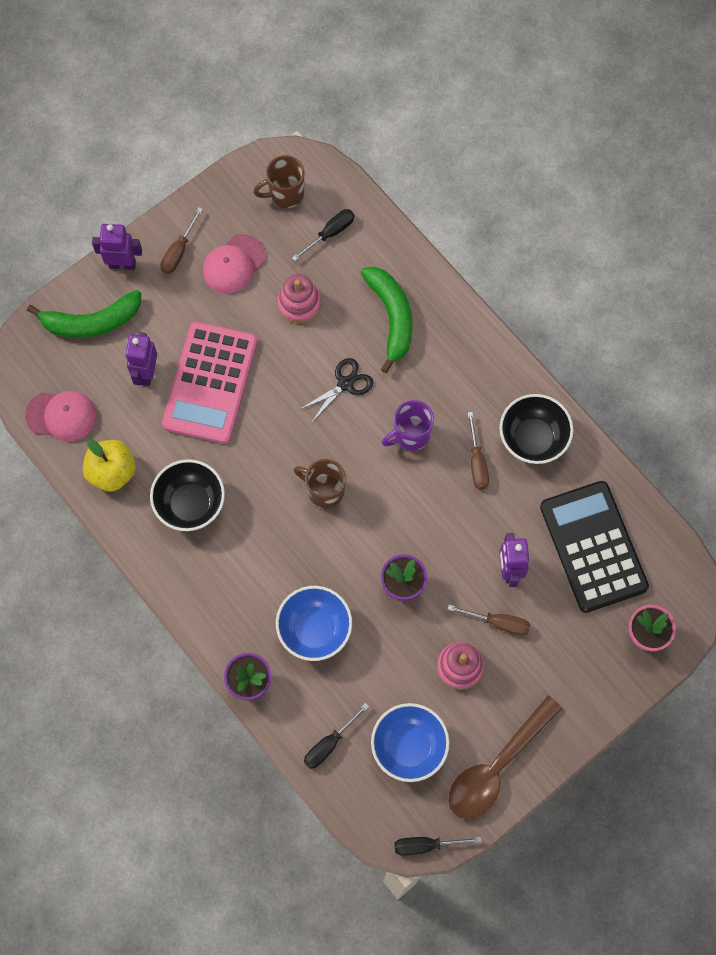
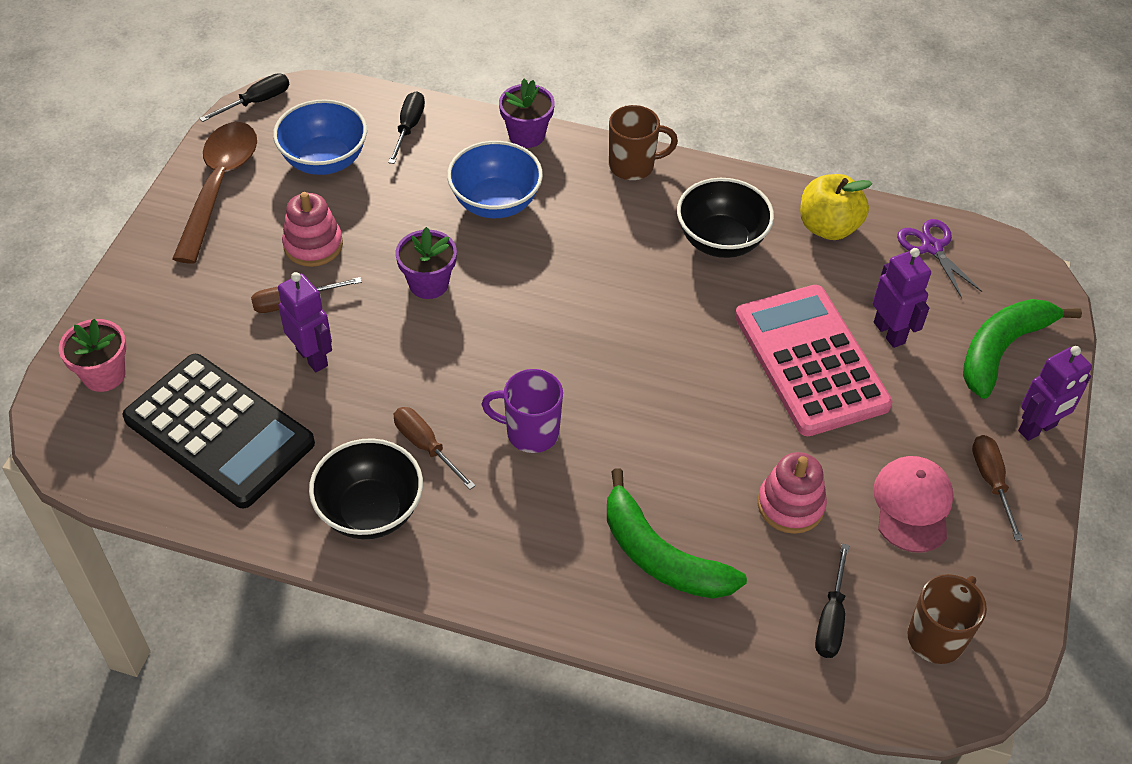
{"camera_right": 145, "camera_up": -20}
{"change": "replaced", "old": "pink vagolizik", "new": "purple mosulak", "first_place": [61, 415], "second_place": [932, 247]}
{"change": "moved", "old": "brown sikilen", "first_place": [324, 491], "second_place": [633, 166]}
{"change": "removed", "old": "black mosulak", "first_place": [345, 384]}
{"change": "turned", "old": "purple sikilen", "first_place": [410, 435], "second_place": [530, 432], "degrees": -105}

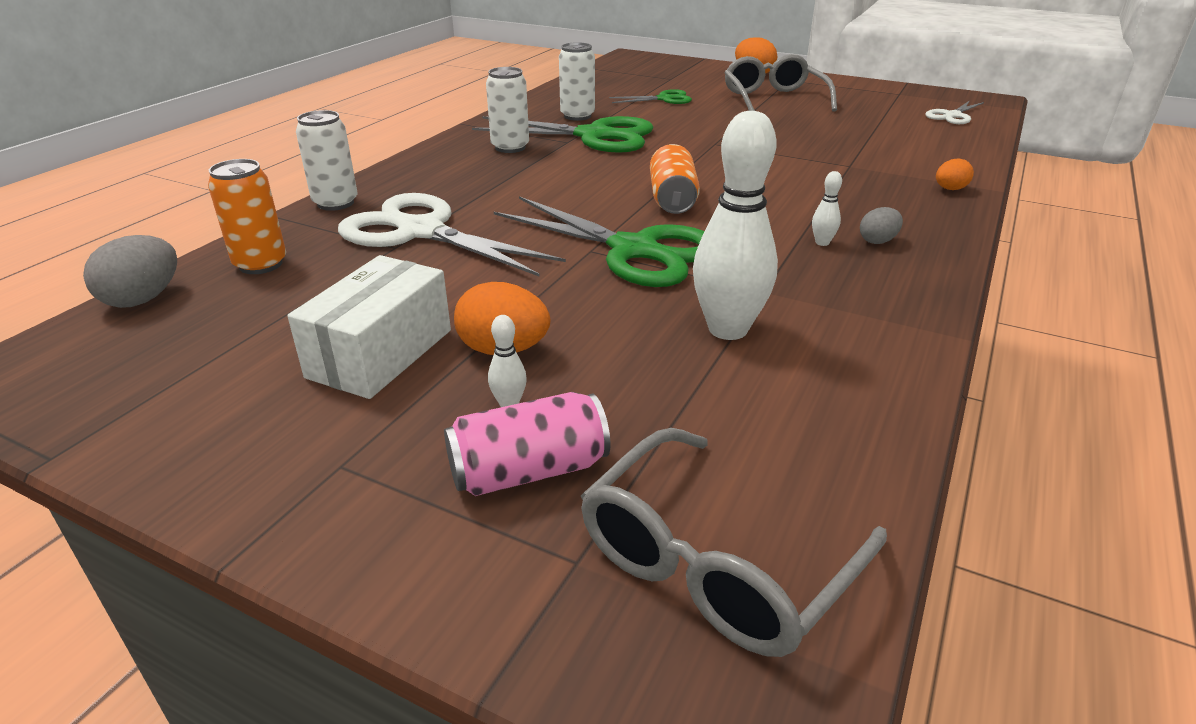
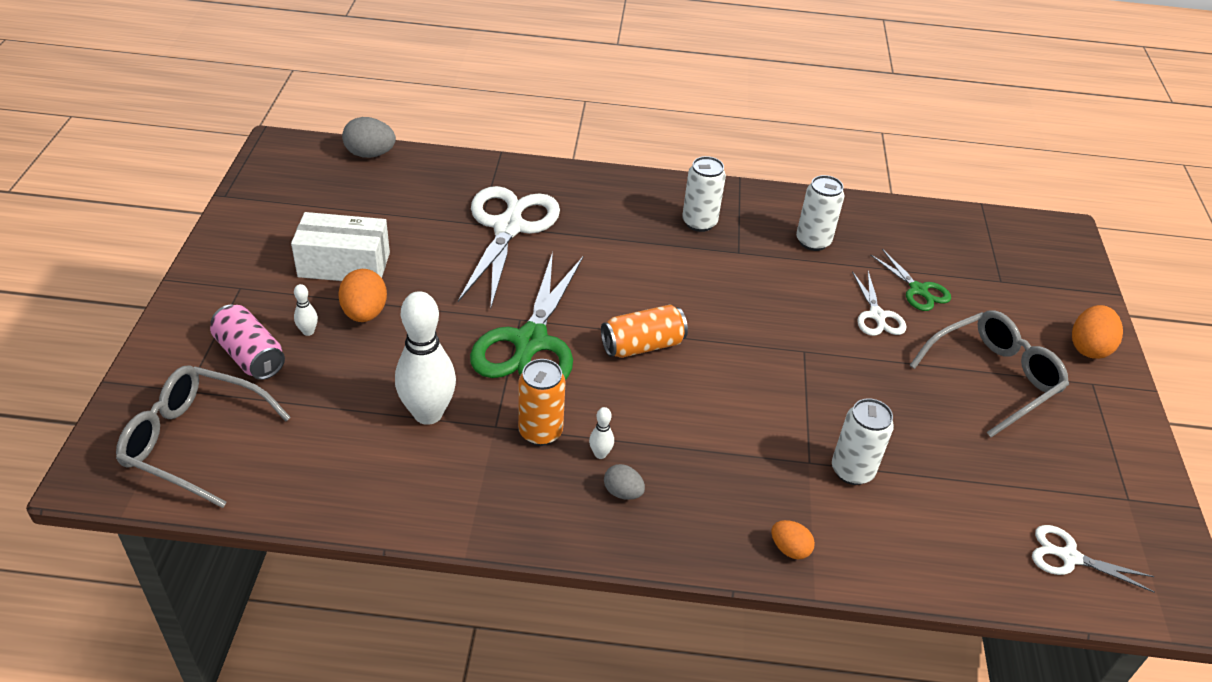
{"camera_right": 65, "camera_up": 10}
{"change": "moved", "old": "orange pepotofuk", "first_place": [261, 264], "second_place": [540, 432]}
{"change": "moved", "old": "white pepotofuk", "first_place": [335, 203], "second_place": [852, 470]}
{"change": "removed", "old": "green mosulak", "first_place": [593, 136]}
{"change": "added", "new": "white mosulak", "second_place": [877, 315]}

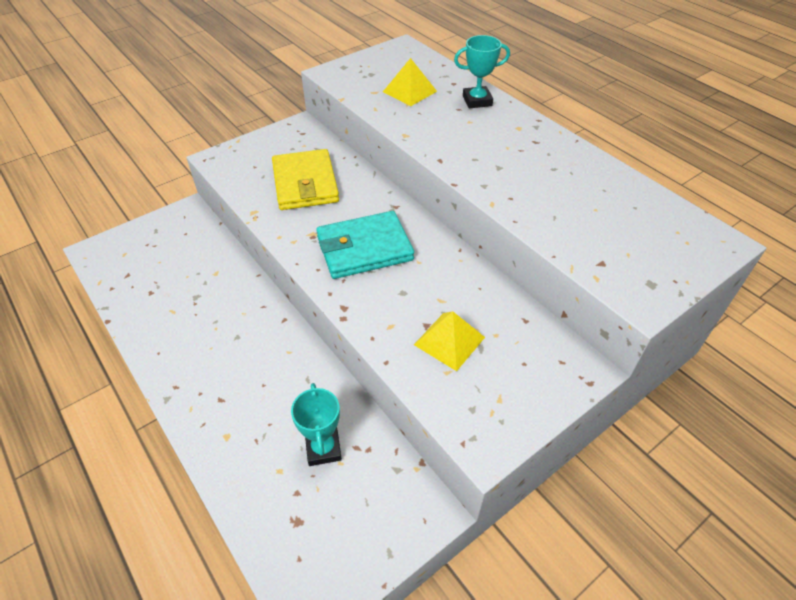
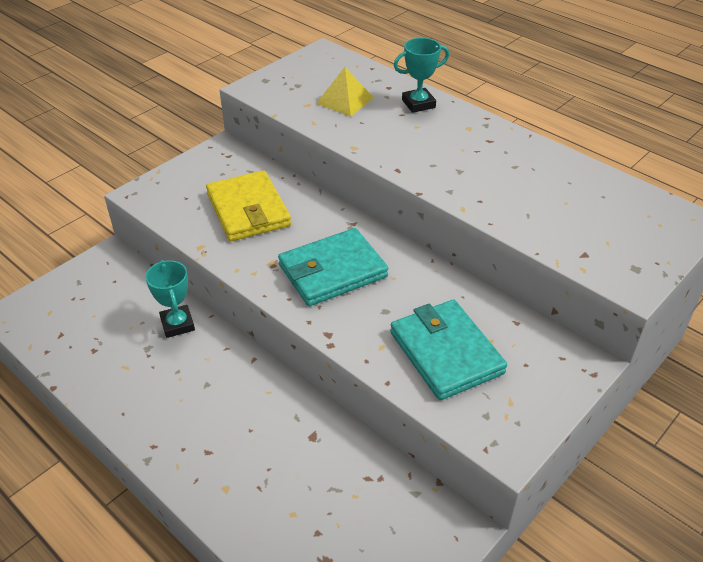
{"camera_right": -10, "camera_up": -5}
{"change": "moved", "old": "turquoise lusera", "first_place": [323, 448], "second_place": [177, 324]}
{"change": "replaced", "old": "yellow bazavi", "new": "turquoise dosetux", "first_place": [449, 341], "second_place": [446, 353]}

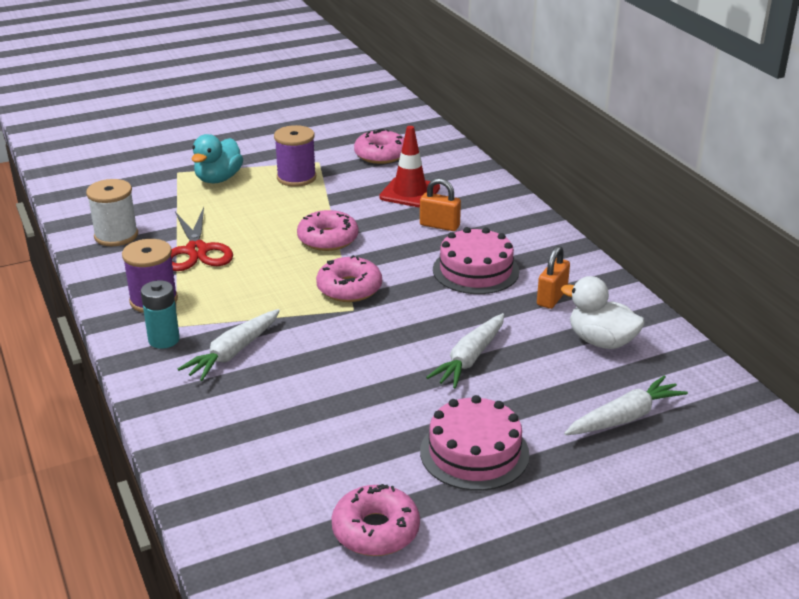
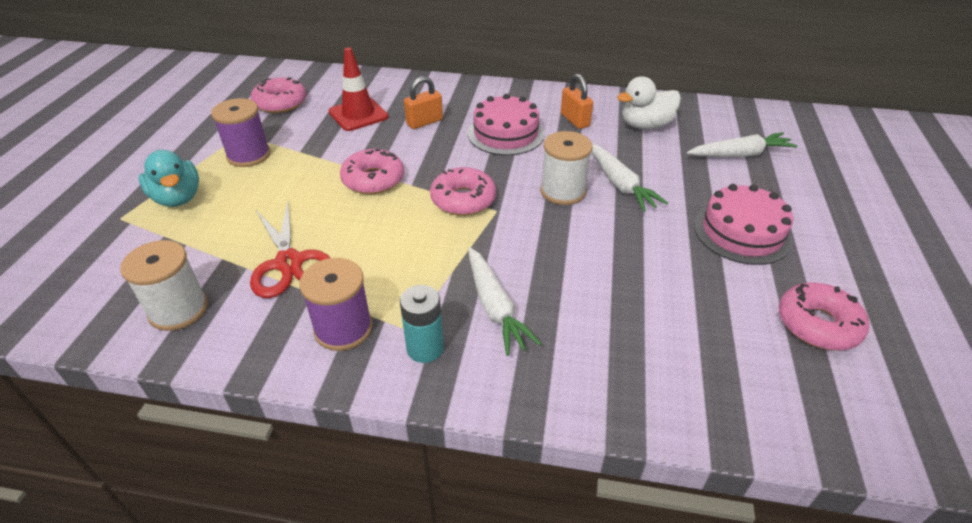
{"camera_right": -55, "camera_up": 10}
{"change": "turned", "old": "red mosulak", "first_place": [196, 251], "second_place": [289, 263], "degrees": 45}
{"change": "turned", "old": "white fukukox", "first_place": [624, 417], "second_place": [739, 154], "degrees": 75}
{"change": "added", "new": "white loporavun", "second_place": [563, 191]}

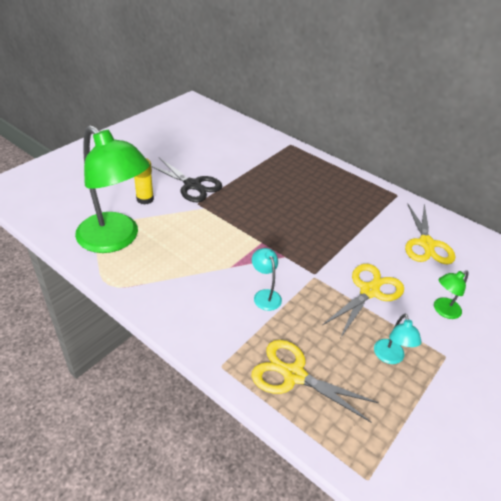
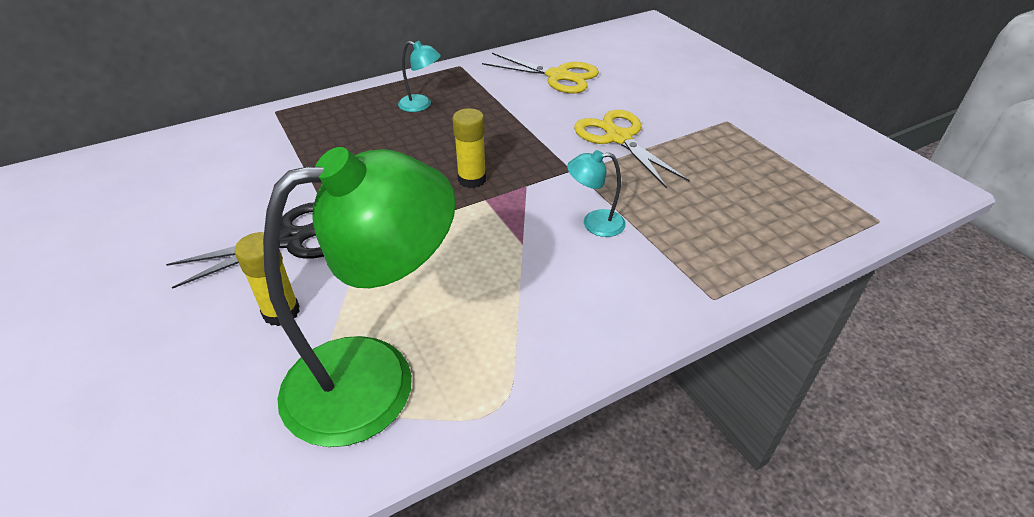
{"camera_right": -65, "camera_up": 0}
{"change": "removed", "old": "yellow mosulak", "first_place": [293, 375]}
{"change": "moved", "old": "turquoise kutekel", "first_place": [390, 357], "second_place": [421, 105]}
{"change": "removed", "old": "green kutekel", "first_place": [443, 310]}
{"change": "added", "new": "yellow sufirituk", "second_place": [472, 179]}

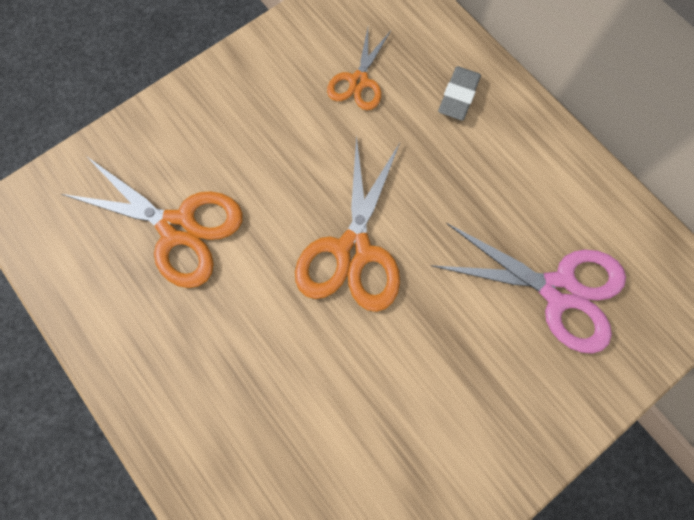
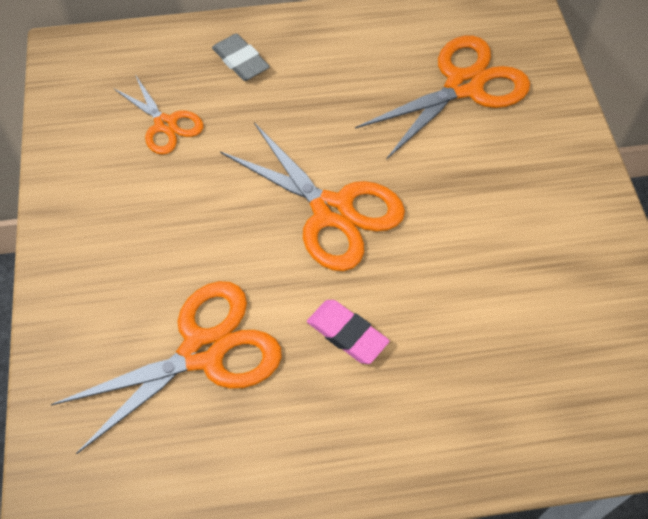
{"camera_right": -60, "camera_up": -15}
{"change": "recoloured", "old": "pink mosulak", "new": "orange mosulak", "first_place": [559, 291], "second_place": [464, 86]}
{"change": "added", "new": "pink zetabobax", "second_place": [347, 334]}

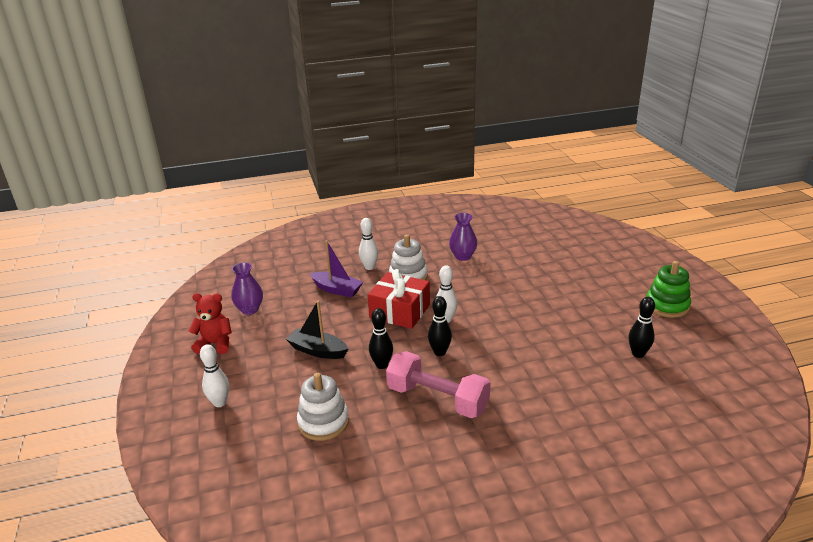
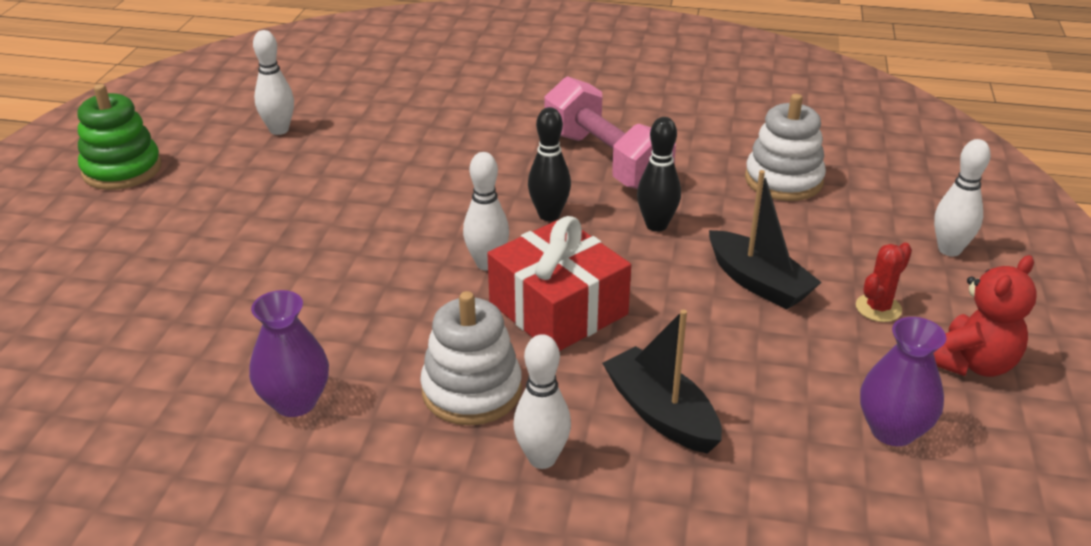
{"camera_right": -155, "camera_up": 5}
{"change": "turned", "old": "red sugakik", "first_place": [215, 344], "second_place": [972, 363], "degrees": -75}
{"change": "recoloured", "old": "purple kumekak", "new": "black kumekak", "first_place": [337, 290], "second_place": [661, 413]}
{"change": "recoloured", "old": "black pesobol", "new": "white pesobol", "first_place": [638, 354], "second_place": [279, 130]}
{"change": "added", "new": "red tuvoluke", "second_place": [878, 308]}

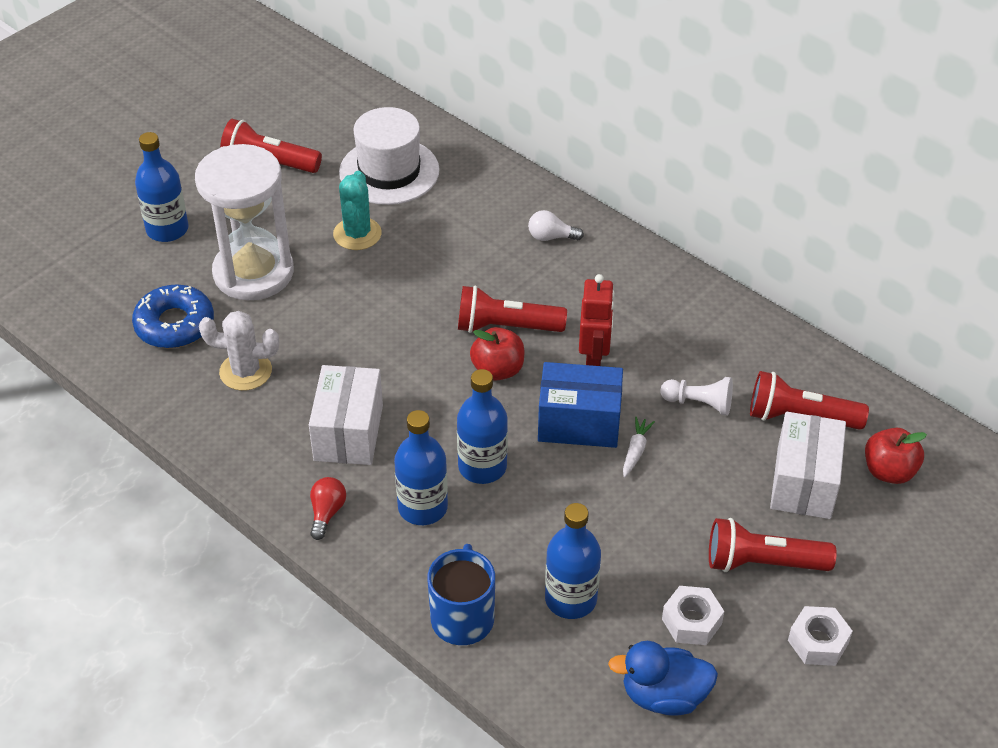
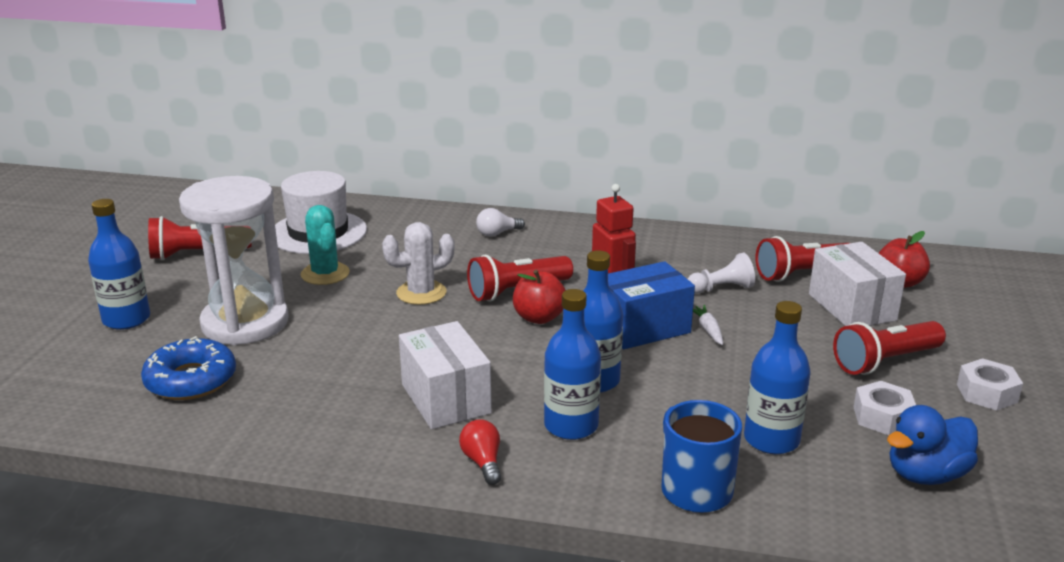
{"camera_right": -30, "camera_up": -20}
{"change": "moved", "old": "white tuvoluke", "first_place": [245, 371], "second_place": [421, 293]}

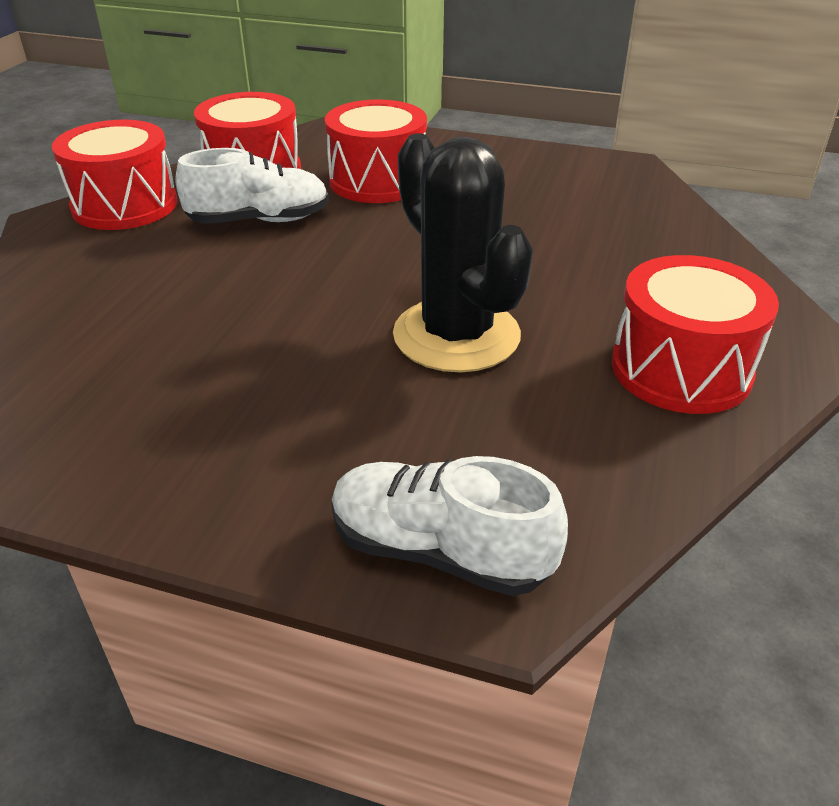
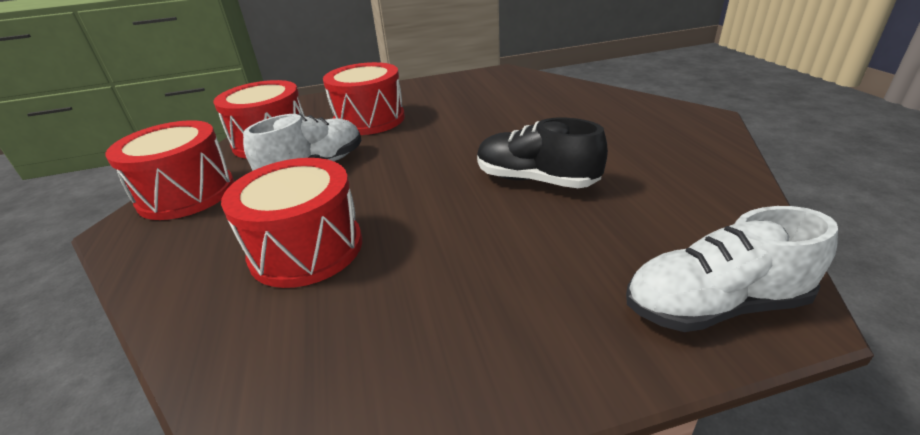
{"camera_right": -30, "camera_up": -5}
{"change": "replaced", "old": "black tuvoluke", "new": "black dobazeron", "first_place": [456, 335], "second_place": [536, 180]}
{"change": "moved", "old": "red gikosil", "first_place": [681, 369], "second_place": [306, 249]}

